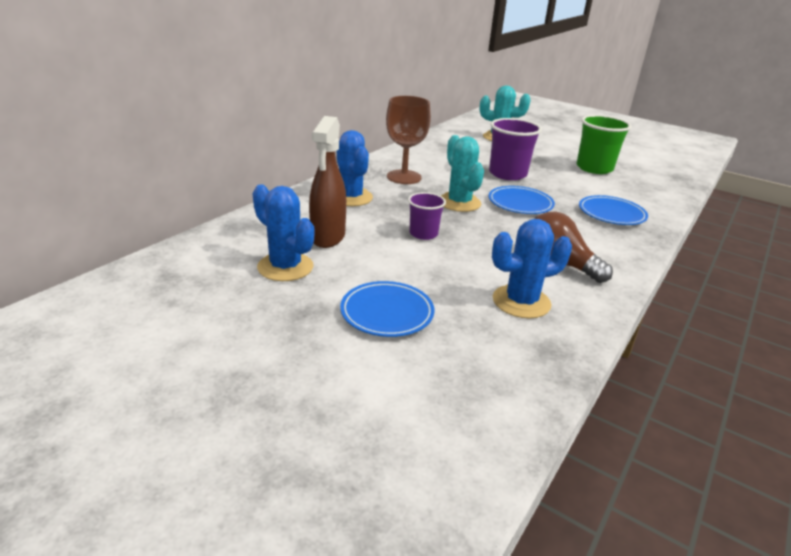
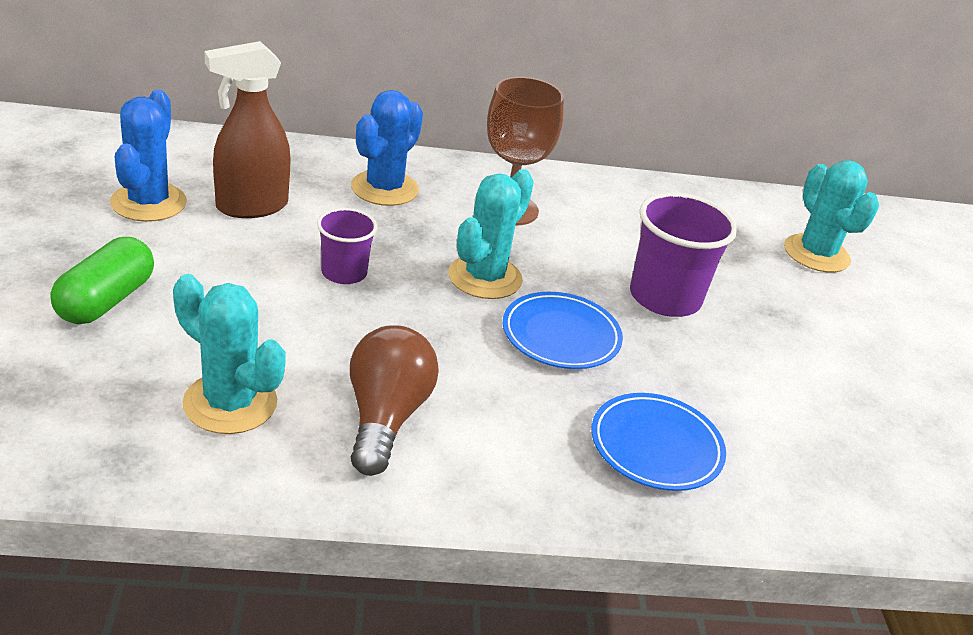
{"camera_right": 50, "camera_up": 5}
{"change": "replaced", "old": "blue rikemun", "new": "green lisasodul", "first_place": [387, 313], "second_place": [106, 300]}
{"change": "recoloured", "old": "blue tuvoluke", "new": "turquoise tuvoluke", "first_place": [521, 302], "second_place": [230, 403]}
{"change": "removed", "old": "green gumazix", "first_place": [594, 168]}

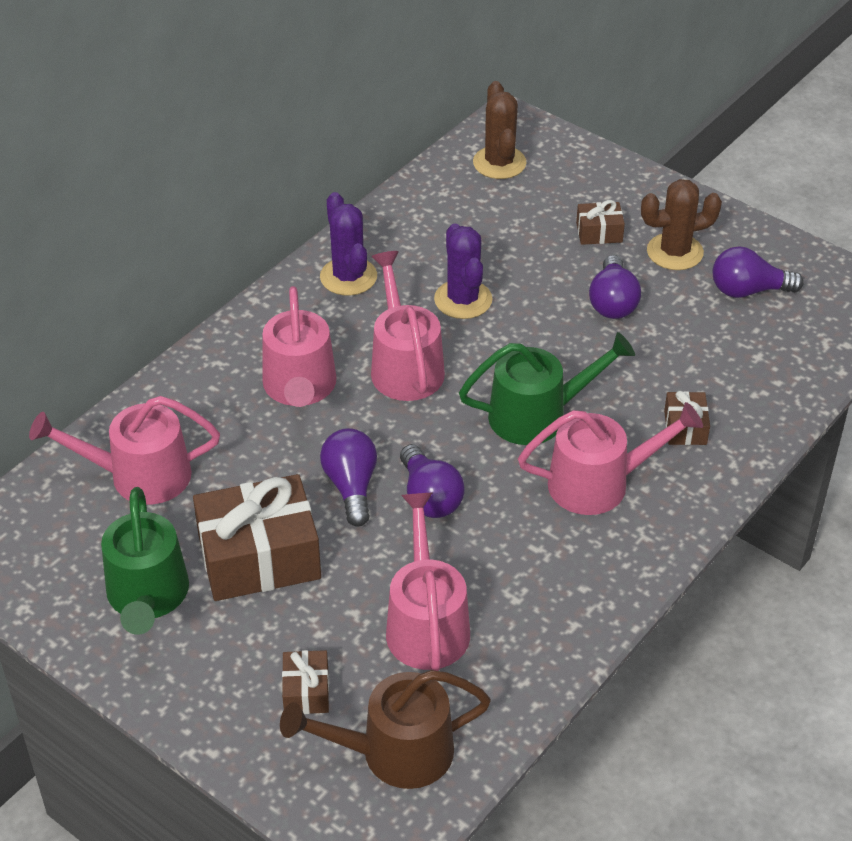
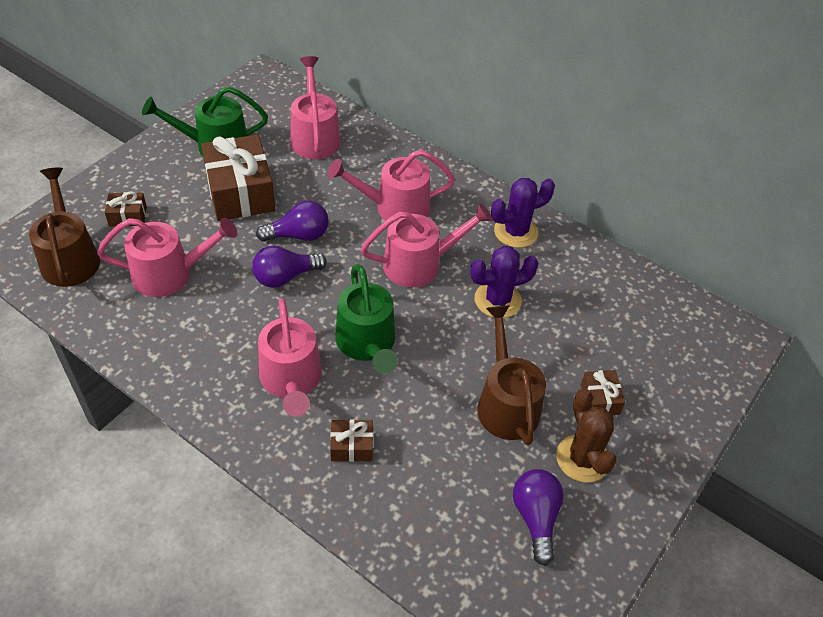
{"camera_right": 85, "camera_up": 5}
{"change": "removed", "old": "brown tuvoluke", "first_place": [499, 163]}
{"change": "replaced", "old": "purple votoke", "new": "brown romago", "first_place": [612, 302], "second_place": [506, 403]}

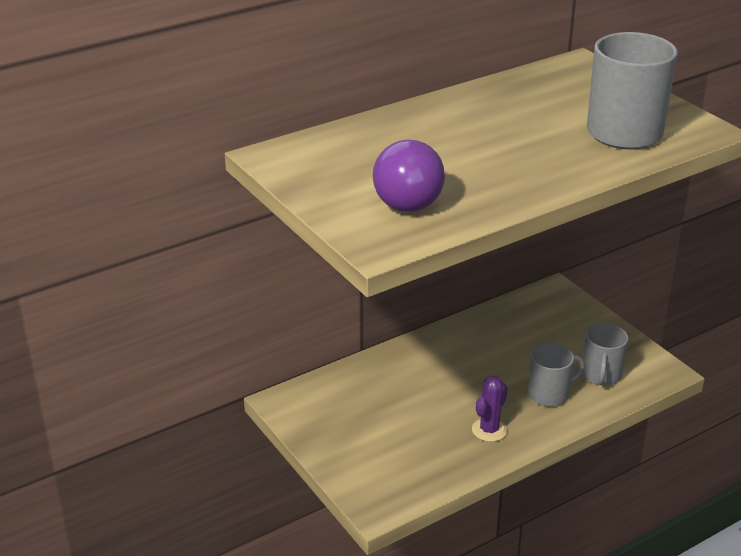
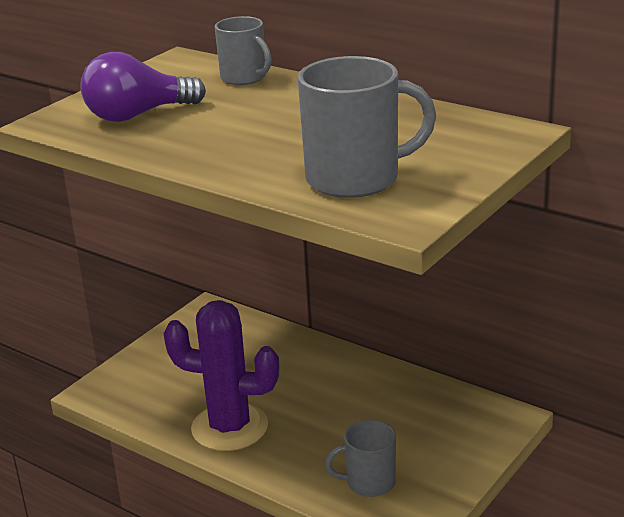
{"camera_right": 70, "camera_up": -5}
{"change": "resized", "old": "purple tuvoluke", "first_place": [489, 430], "second_place": [229, 427], "factor": 2.03}
{"change": "moved", "old": "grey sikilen", "first_place": [550, 394], "second_place": [244, 78]}

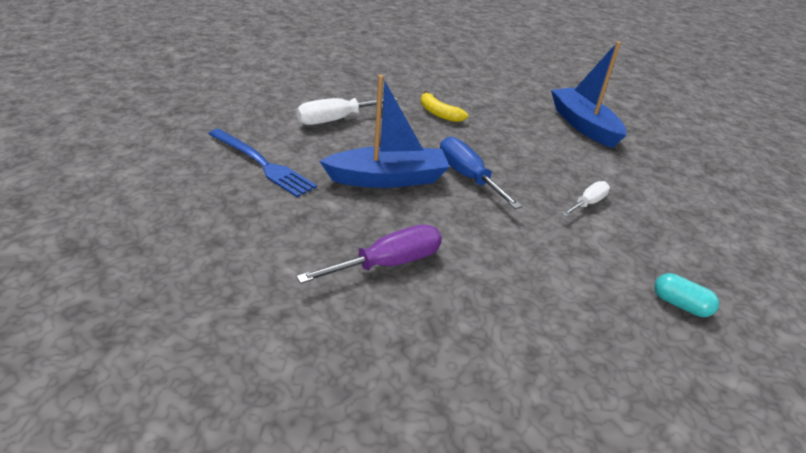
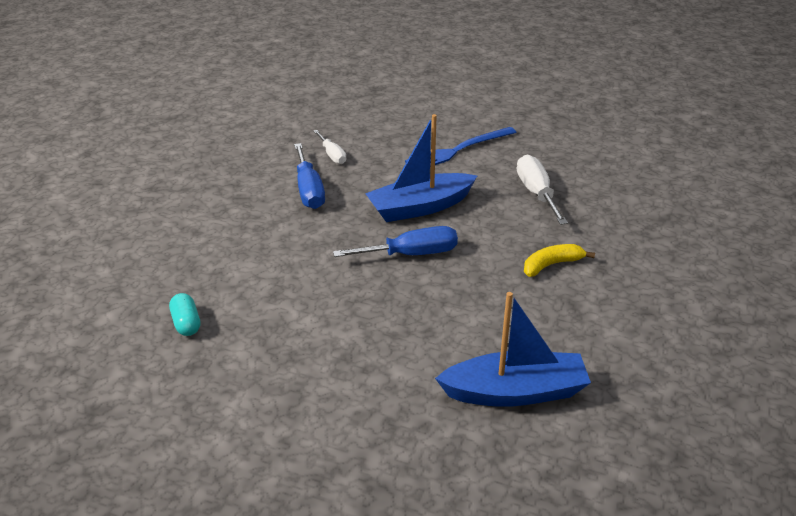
{"camera_right": 110, "camera_up": 0}
{"change": "recoloured", "old": "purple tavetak", "new": "blue tavetak", "first_place": [388, 263], "second_place": [309, 190]}
{"change": "turned", "old": "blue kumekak", "first_place": [388, 178], "second_place": [420, 207], "degrees": 60}
{"change": "moved", "old": "white tavetak", "first_place": [588, 203], "second_place": [332, 155]}
{"change": "turned", "old": "turquoise lisasodul", "first_place": [680, 304], "second_place": [186, 323], "degrees": -75}

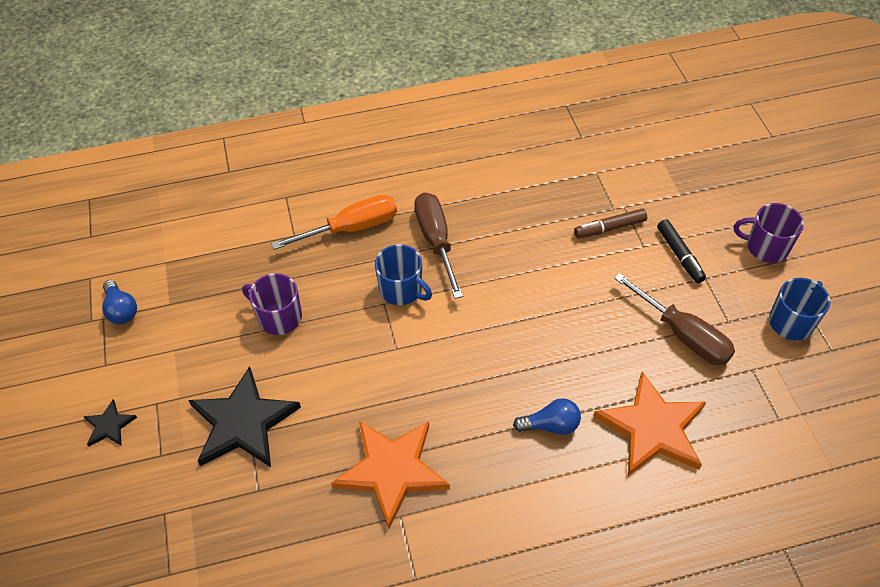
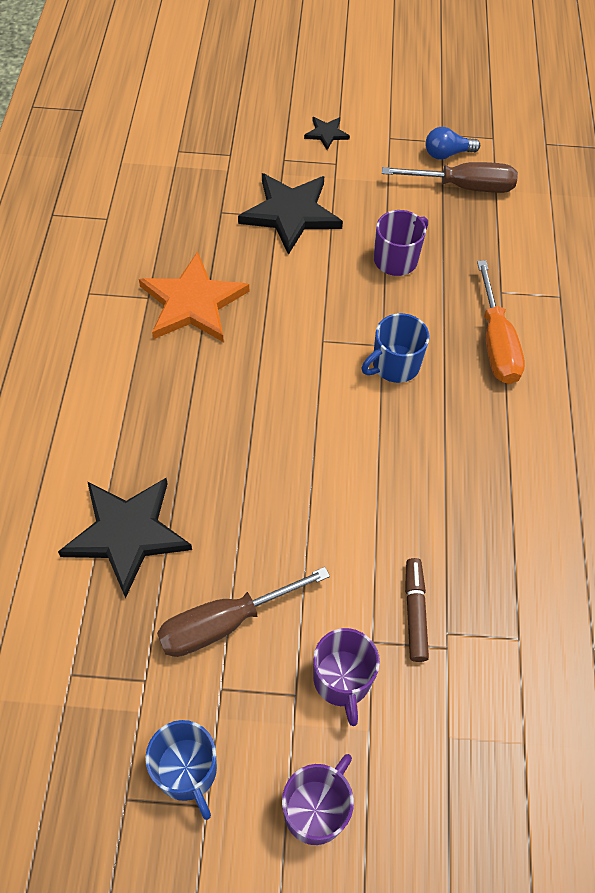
{"camera_right": 105, "camera_up": 5}
{"change": "moved", "old": "brown tavetak", "first_place": [436, 241], "second_place": [463, 187]}
{"change": "removed", "old": "blue votoke", "first_place": [550, 425]}
{"change": "recoloured", "old": "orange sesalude", "new": "black sesalude", "first_place": [652, 428], "second_place": [127, 534]}
{"change": "replaced", "old": "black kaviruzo", "new": "purple sikilen", "first_place": [679, 255], "second_place": [342, 680]}

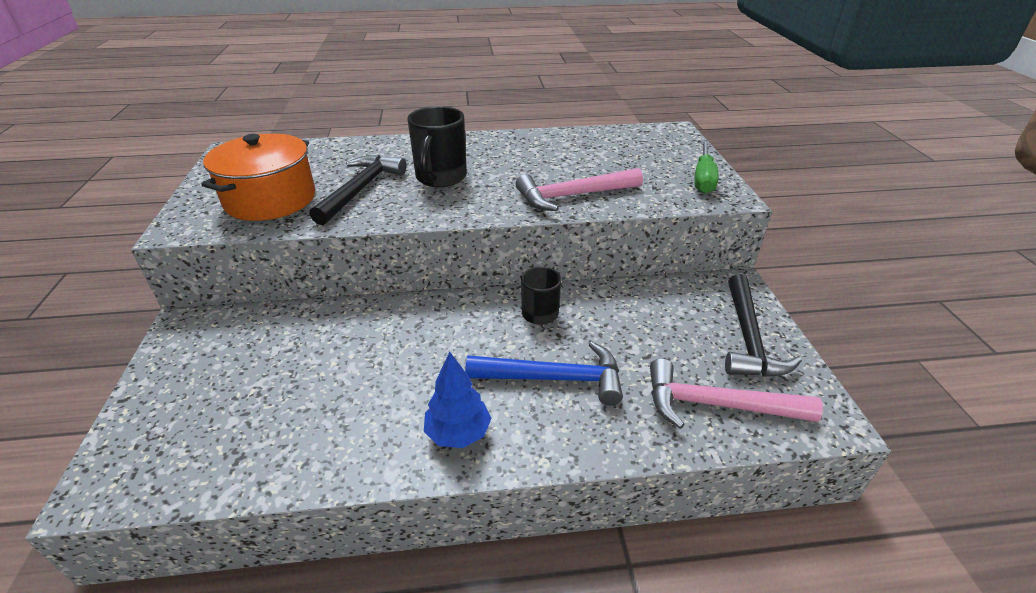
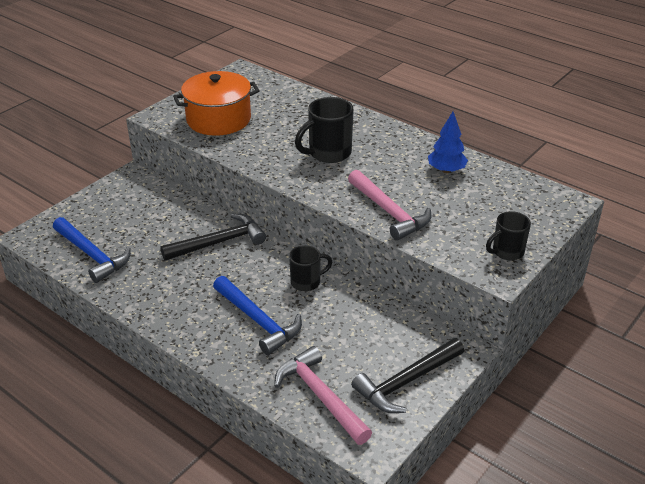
{"camera_right": 45, "camera_up": 0}
{"change": "moved", "old": "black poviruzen", "first_place": [360, 190], "second_place": [219, 242]}
{"change": "moved", "old": "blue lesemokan", "first_place": [458, 433], "second_place": [446, 170]}
{"change": "turned", "old": "pink poviruzen", "first_place": [573, 196], "second_place": [389, 212], "degrees": -150}
{"change": "replaced", "old": "green tavetak", "new": "black sikilen", "first_place": [703, 179], "second_place": [507, 252]}
{"change": "added", "new": "blue poviruzen", "second_place": [92, 255]}

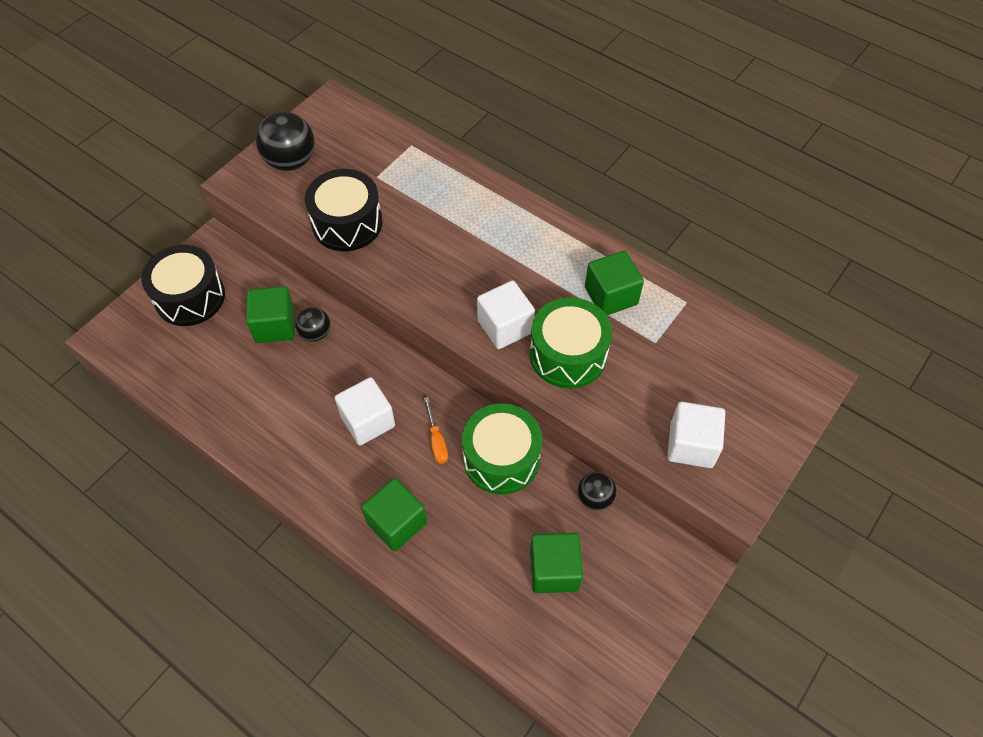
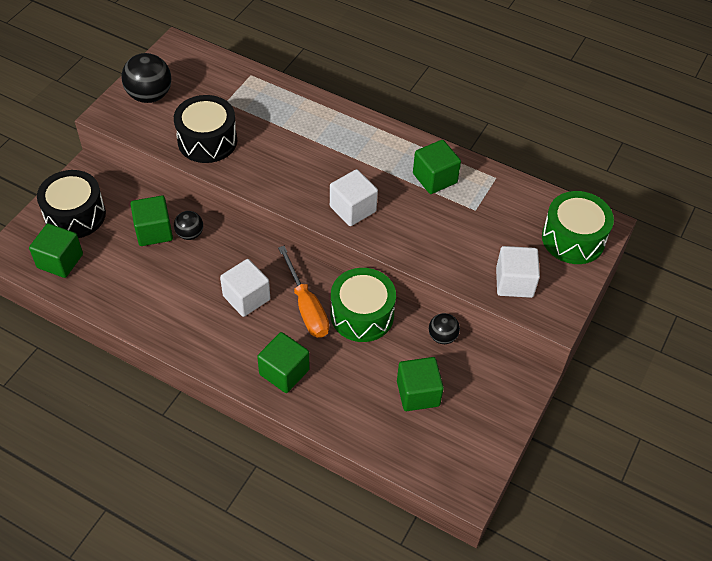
{"camera_right": -10, "camera_up": -5}
{"change": "resized", "old": "orange tavetak", "first_place": [436, 440], "second_place": [306, 307], "factor": 1.85}
{"change": "moved", "old": "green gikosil", "first_place": [568, 354], "second_place": [573, 239]}
{"change": "added", "new": "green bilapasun", "second_place": [60, 261]}

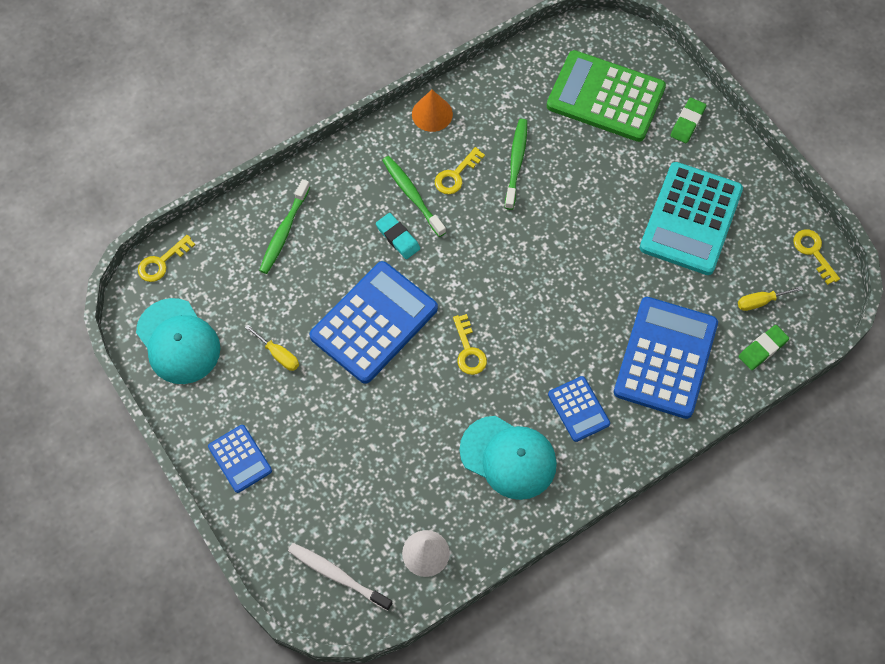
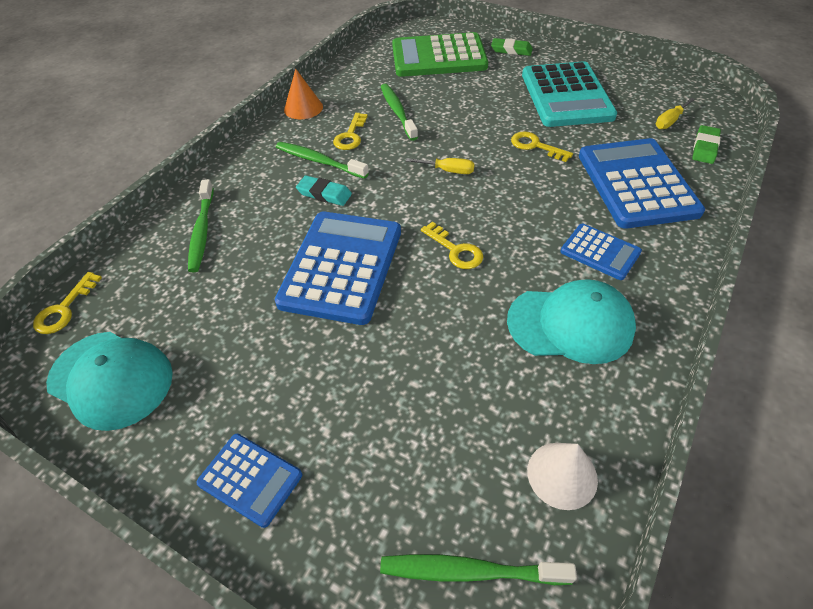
{"camera_right": -25, "camera_up": -15}
{"change": "moved", "old": "yellow tavetak", "first_place": [278, 355], "second_place": [448, 171]}
{"change": "recoloured", "old": "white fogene", "new": "green fogene", "first_place": [337, 576], "second_place": [470, 571]}
{"change": "turned", "old": "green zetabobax", "first_place": [687, 122], "second_place": [511, 50], "degrees": -75}
{"change": "moved", "old": "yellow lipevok", "first_place": [813, 252], "second_place": [535, 146]}

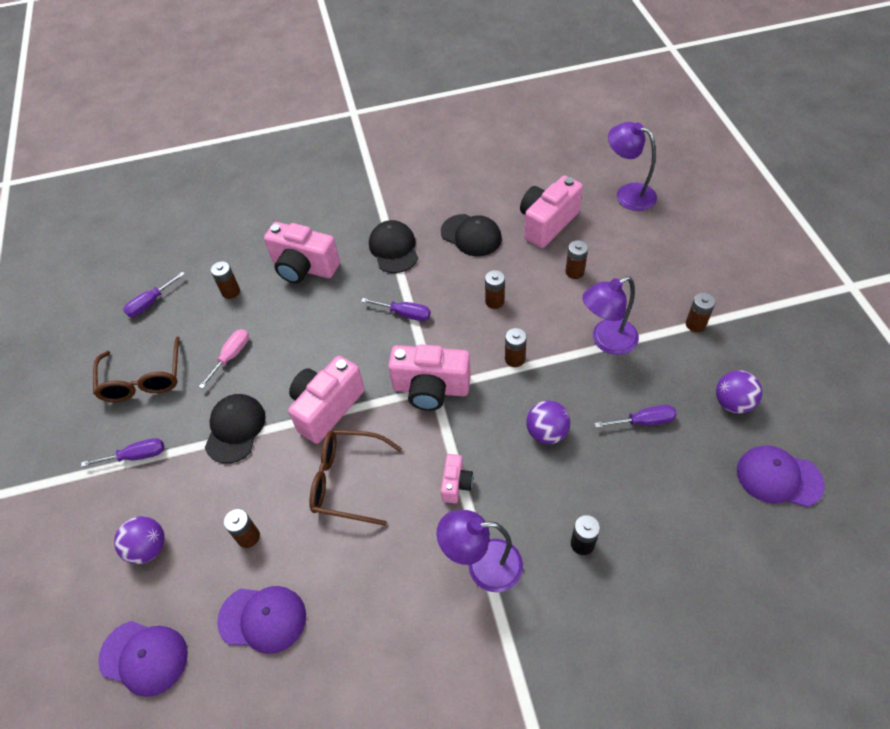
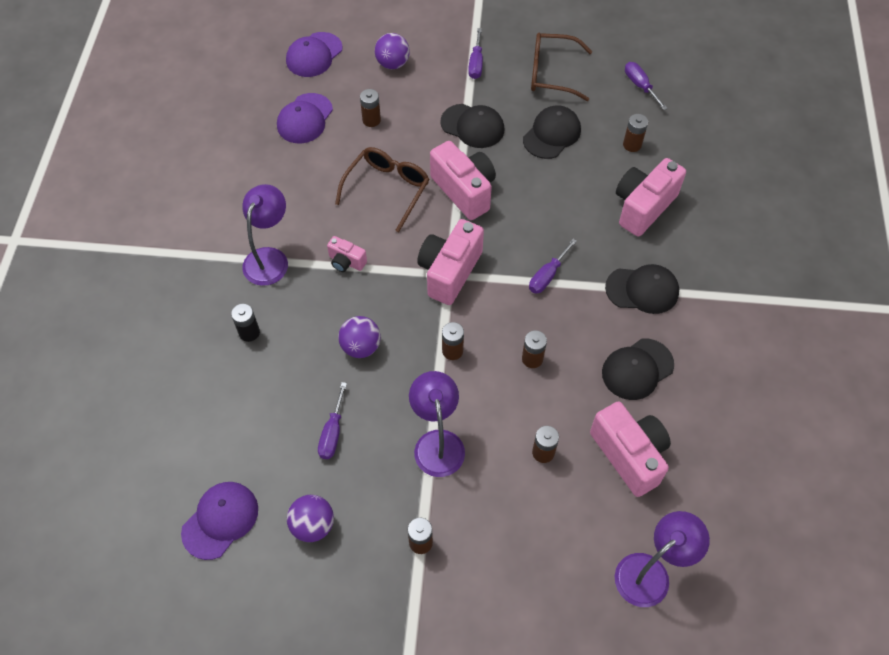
{"camera_right": 105, "camera_up": 5}
{"change": "replaced", "old": "pink tavetak", "new": "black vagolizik", "first_place": [231, 356], "second_place": [552, 134]}

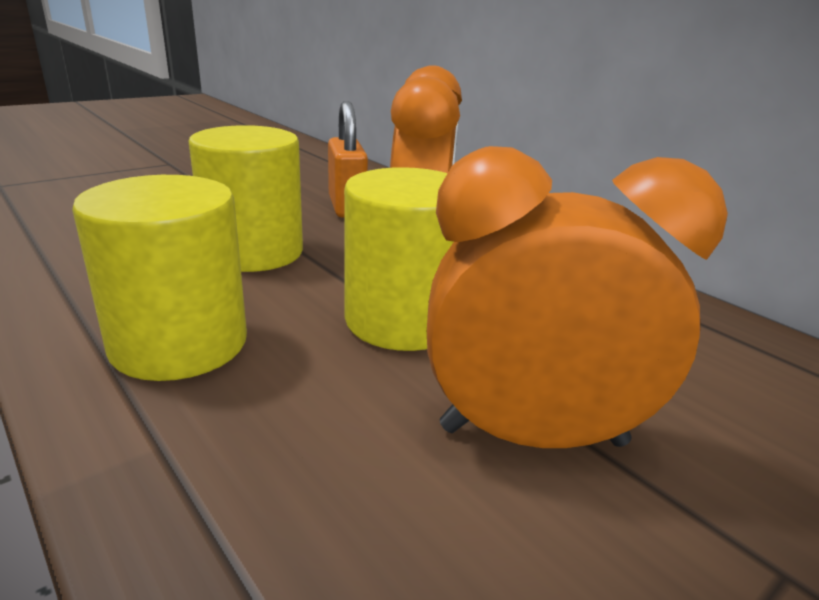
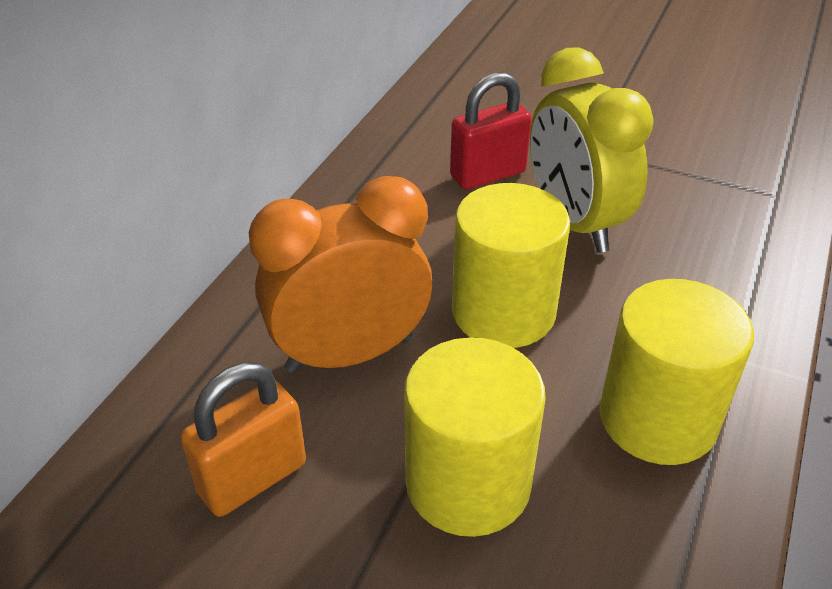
{"camera_right": -115, "camera_up": 15}
{"change": "recoloured", "old": "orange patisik", "new": "yellow patisik", "first_place": [533, 435], "second_place": [574, 223]}
{"change": "added", "new": "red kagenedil", "second_place": [488, 175]}

